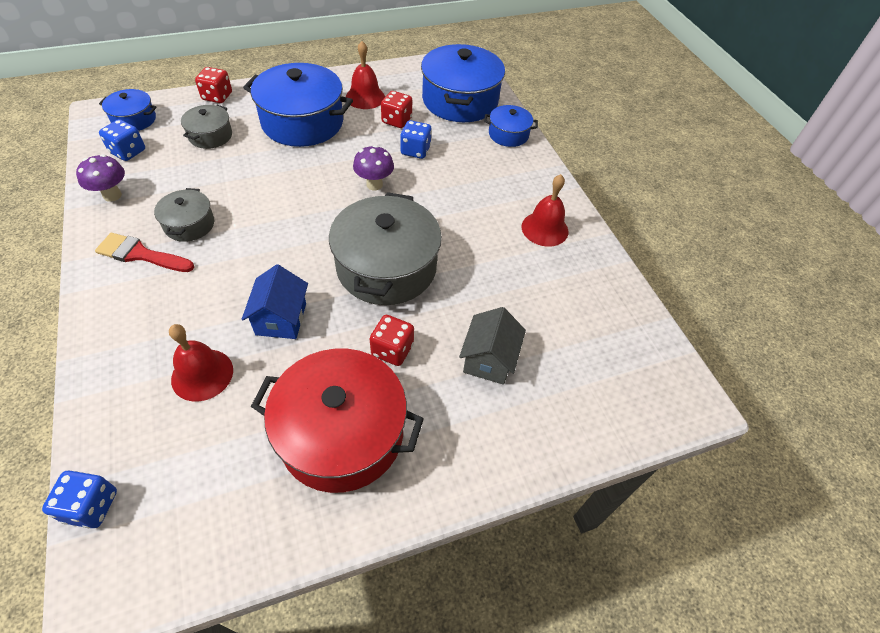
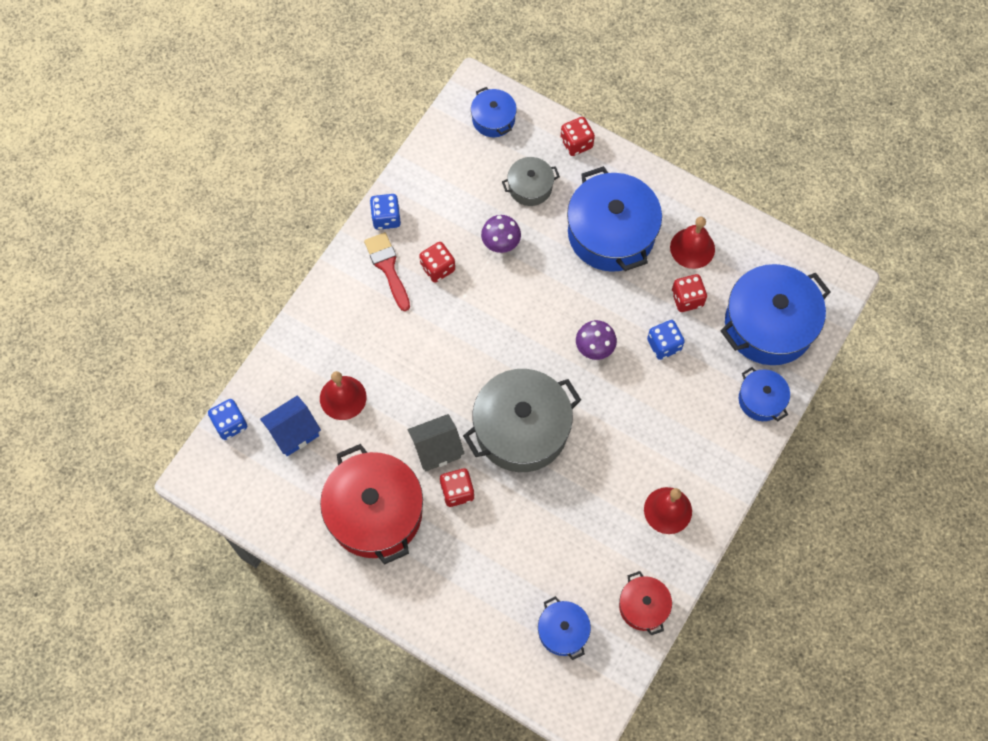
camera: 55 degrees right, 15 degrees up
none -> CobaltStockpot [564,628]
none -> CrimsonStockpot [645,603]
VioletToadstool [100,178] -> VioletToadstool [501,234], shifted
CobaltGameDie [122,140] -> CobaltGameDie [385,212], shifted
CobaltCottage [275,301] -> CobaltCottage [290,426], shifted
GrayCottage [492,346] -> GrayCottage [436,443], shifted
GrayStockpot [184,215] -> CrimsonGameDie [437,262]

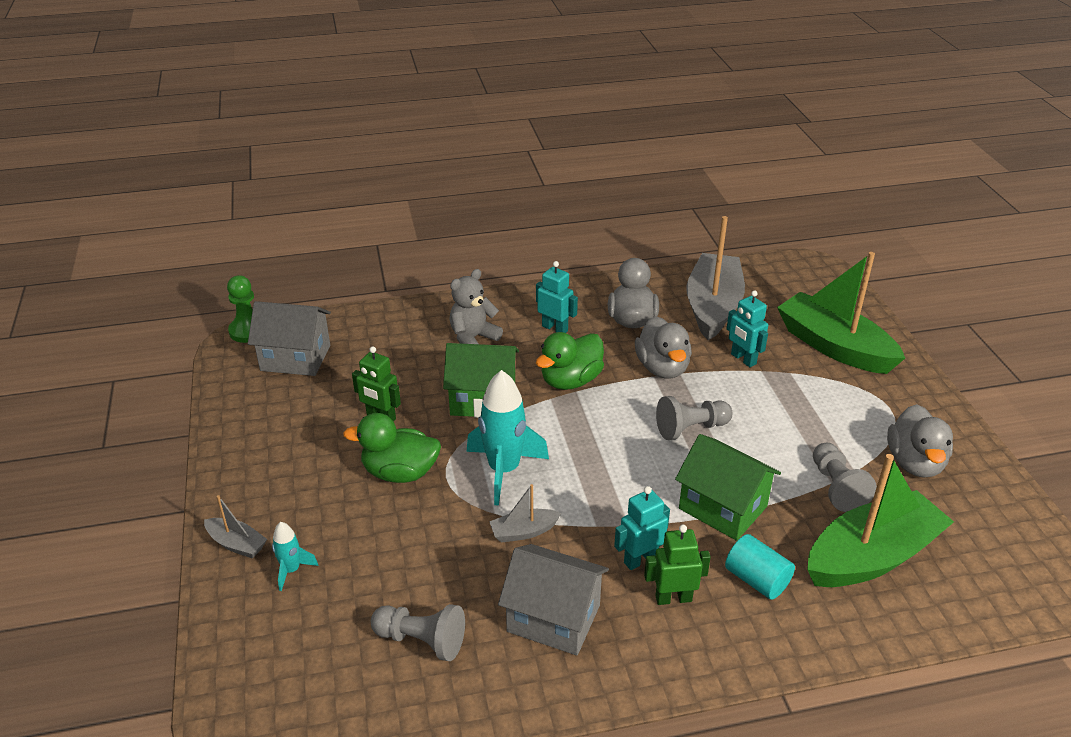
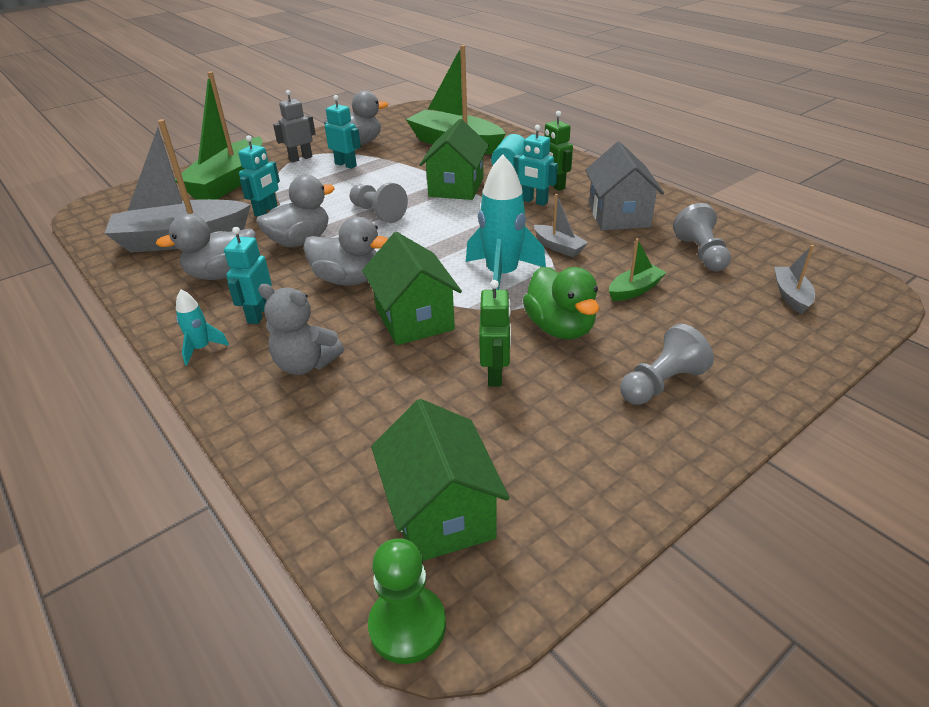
camera: 115 degrees left, 0 degrees up
none -> GrayRobot [294,126]
none -> TealRobot [343,132]
none -> LeafGreenSailboat [638,269]
GraySailboat [235,526] -> GraySailboat [794,279], shifted
TealRocket [295,556] -> TealRocket [202,327], shifted
GrayPawn [845,477] -> GrayPawn [667,364], shifted
GrayCottage [289,338] -> LeafGreenCottage [440,480]
LeafGreenToyDuck [570,361] -> GrayToyDuck [345,251]

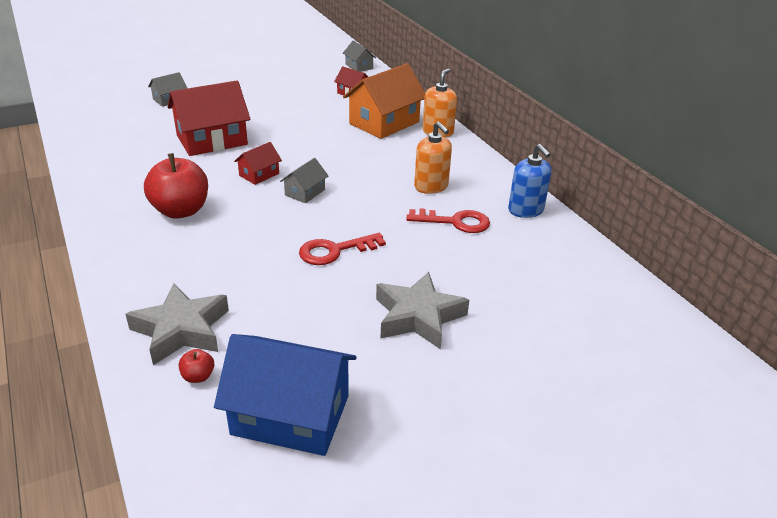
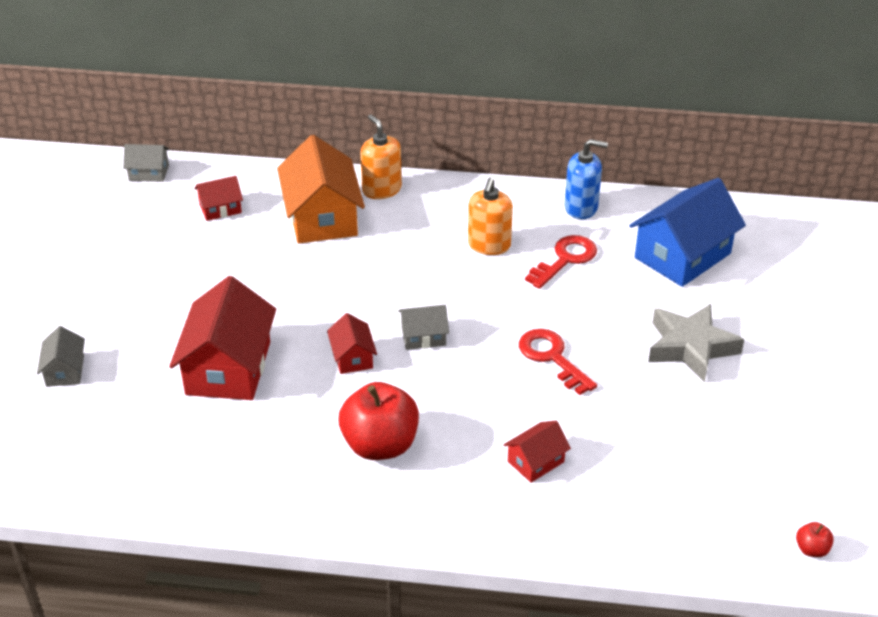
camera: 55 degrees left, 5 degrees up
GrayFivePointedStar [177,324] -> none
none -> CrimsonCottage [537,451]
CrimsonToyApple [196,366] -> CrimsonToyApple [815,539], shifted
CobaltCottage [285,395] -> CobaltCottage [687,232], shifted
GrayCottage [304,180] -> GrayCottage [423,327], 75 degrees counterclockwise
CrimsonDoorKey [342,249] -> CrimsonDoorKey [558,362], 135 degrees clockwise
BrightOrangeSoapDispenser [433,157] -> BrightOrangeSoapDispenser [490,216], 105 degrees clockwise

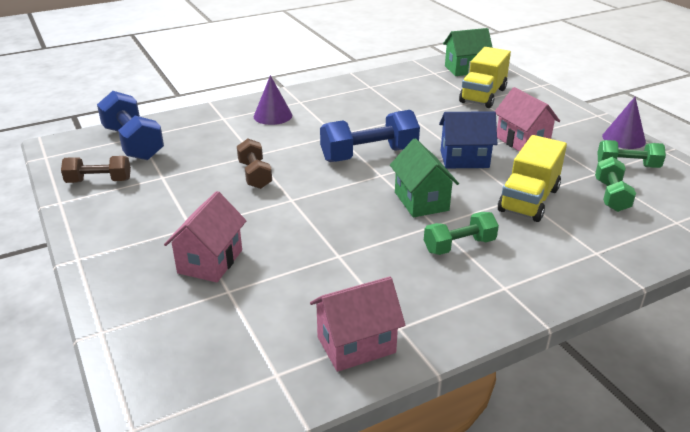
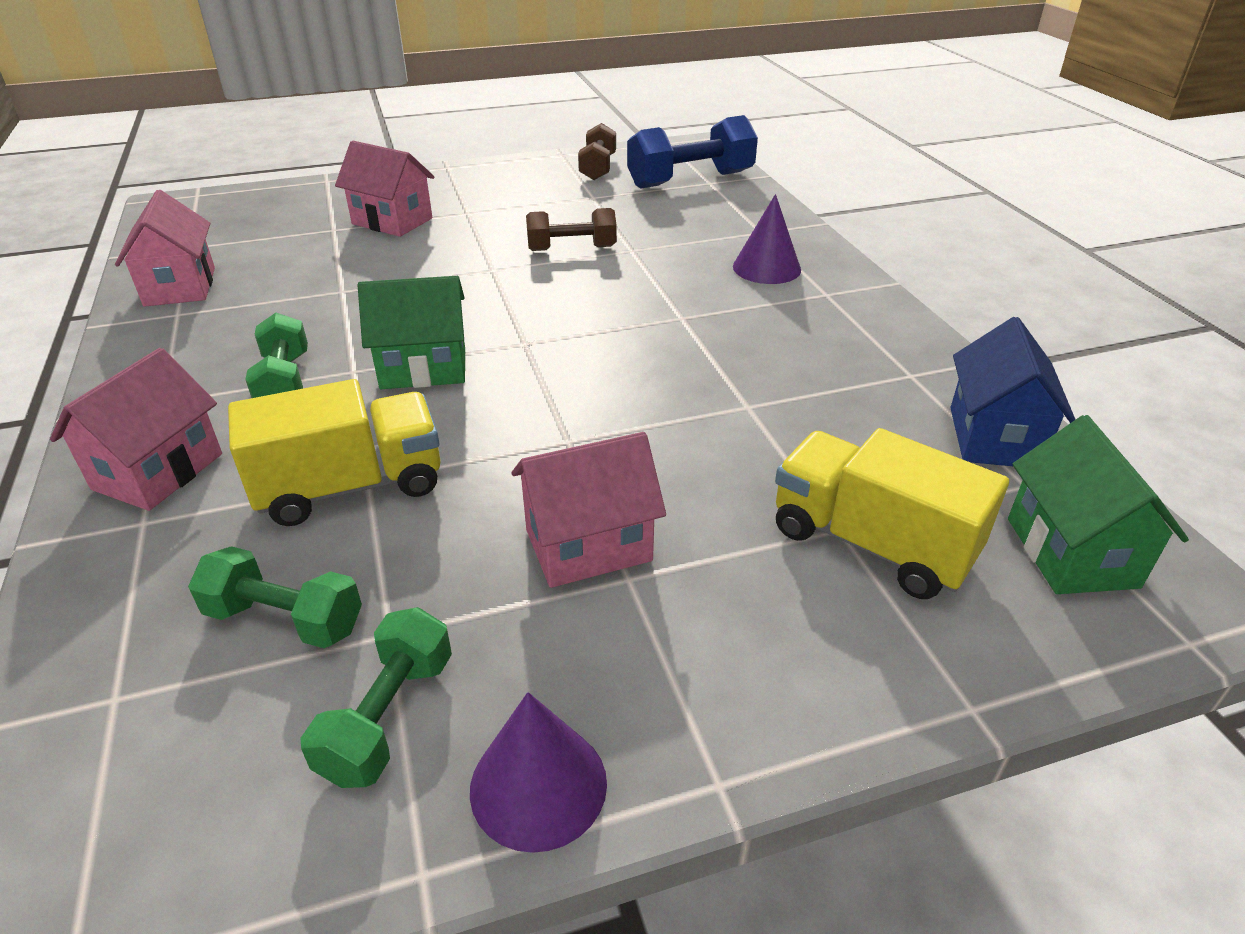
camera: 100 degrees right, 5 degrees up
CobaltHandWeight [370,136] -> none
none -> RosyCottage [136,429]
CobaltCottage [468,139] -> CobaltCottage [1013,391], shifted
GoldenTruck [532,178] -> GoldenTruck [334,452], 120 degrees clockwise

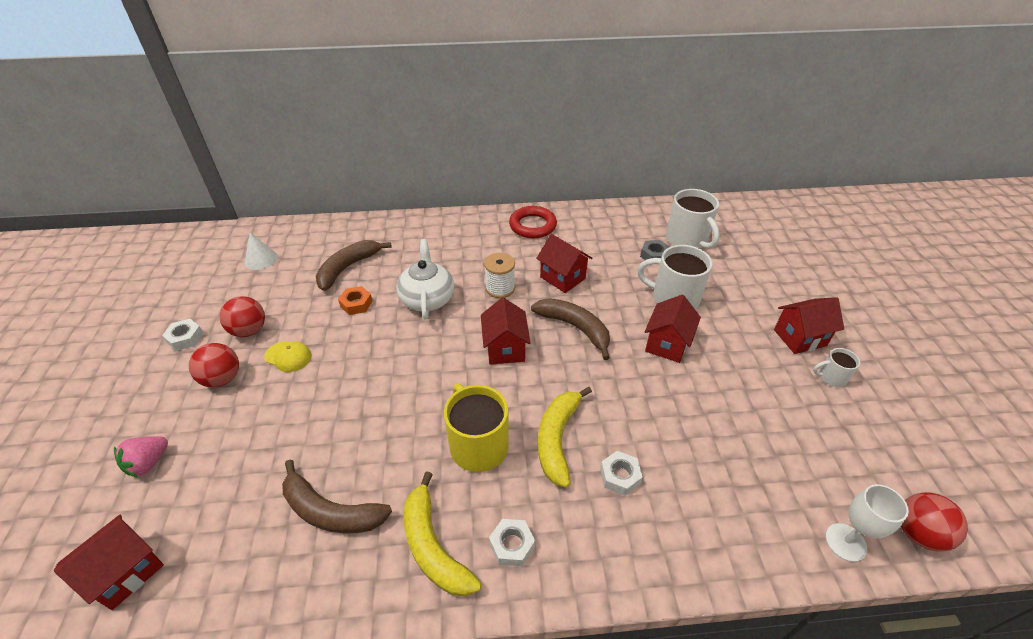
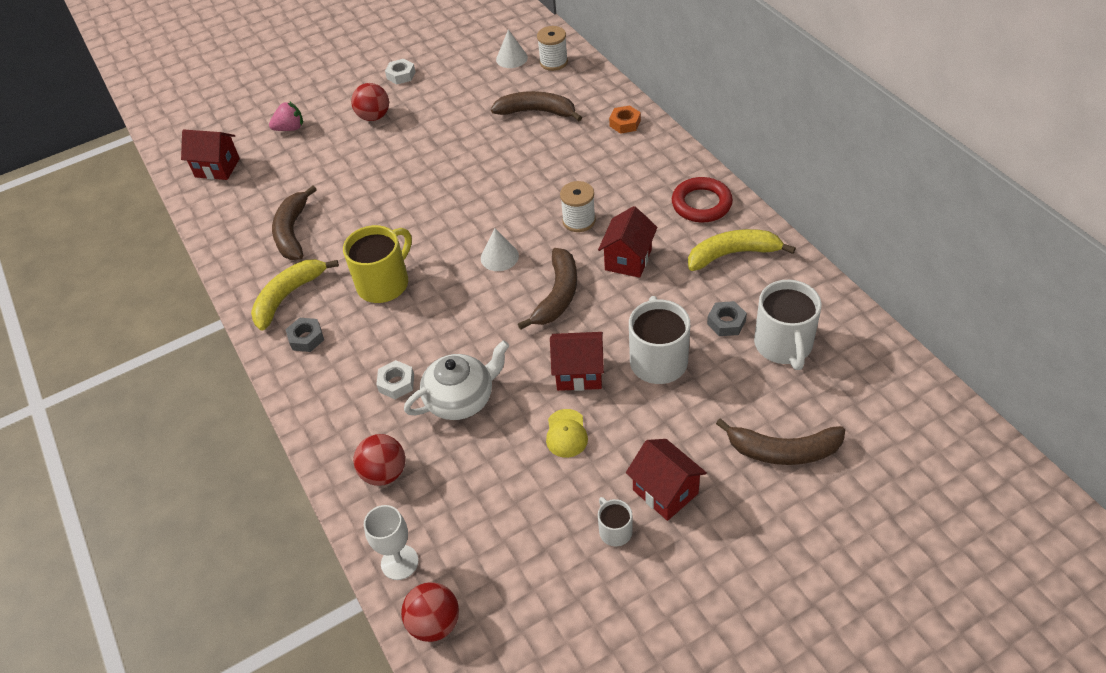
camera: 70 degrees right, 5 degrees up
none -> PureWhiteBobbin [552,48]
none -> DarkBrownBanana [780,442]
CrimsonSphere [242,316] -> CrimsonSphere [379,460], shifted
GoldenCap [287,356] -> GoldenCap [567,433], shifted
BrightOrangeHexagonNut [355,300] -> BrightOrangeHexagonNut [625,119], shifted
PureWhiteTeapot [425,279] -> PureWhiteTeapot [456,380], shifted
GoldenBanana [565,437] -> GoldenBanana [742,250], shifted
CrimsonCottage [506,331] -> PureWhiteConeShape [500,249]
PureWhiteHexagonNut [512,542] -> GrayHexagonNut [305,335]
RosyStrawberry [141,457] -> RosyStrawberry [286,116], 150 degrees clockwise
PureWhiteCoffeeMug [693,219] -> PureWhiteCoffeeMug [788,325], 45 degrees counterclockwise

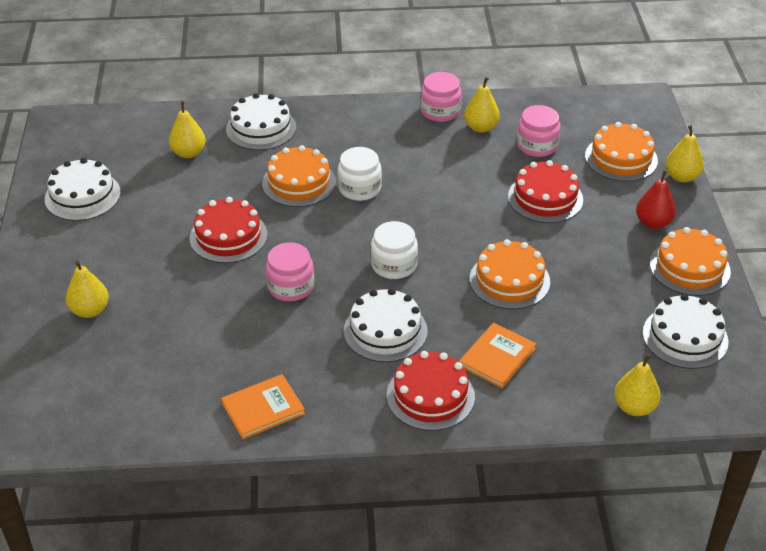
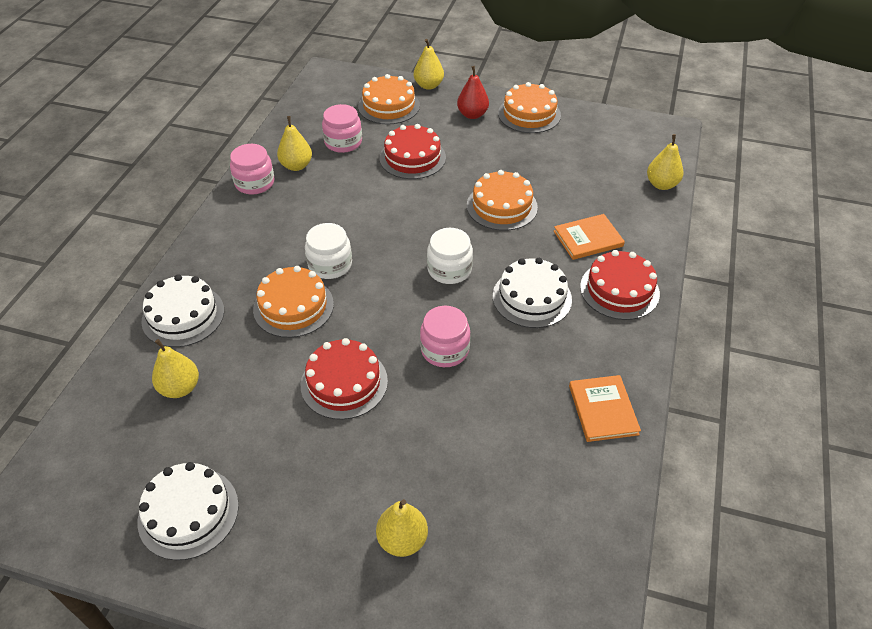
camera: 70 degrees left, 5 degrees up
PureWhiteLayerCake [685,331] -> none
BrightOrangeHardback [497,356] -> BrightOrangeHardback [589,237], 75 degrees counterclockwise

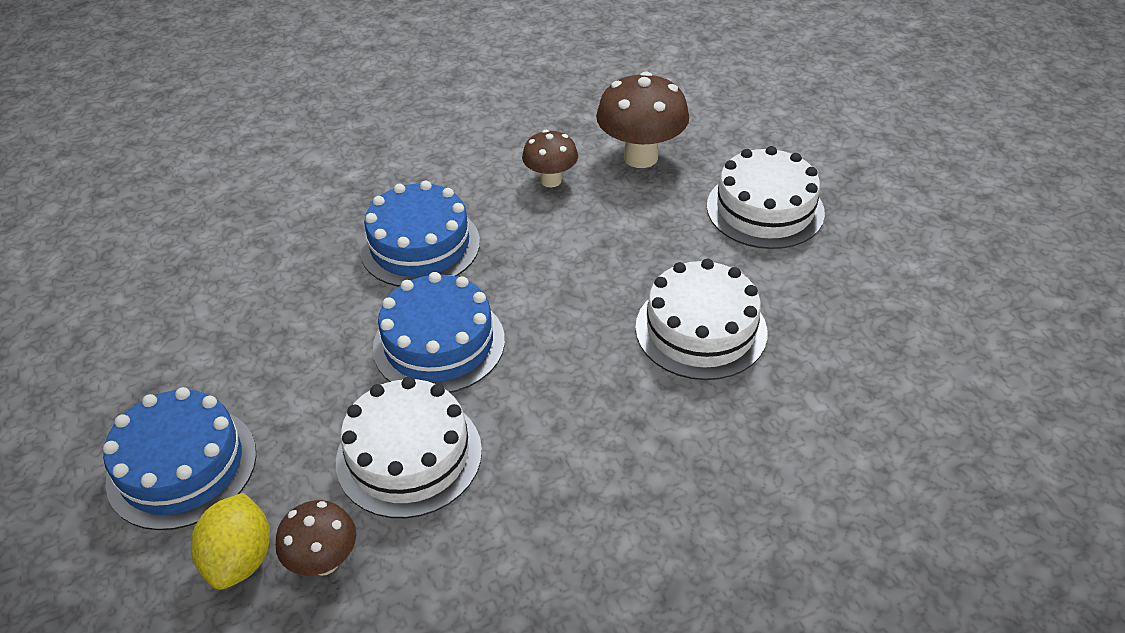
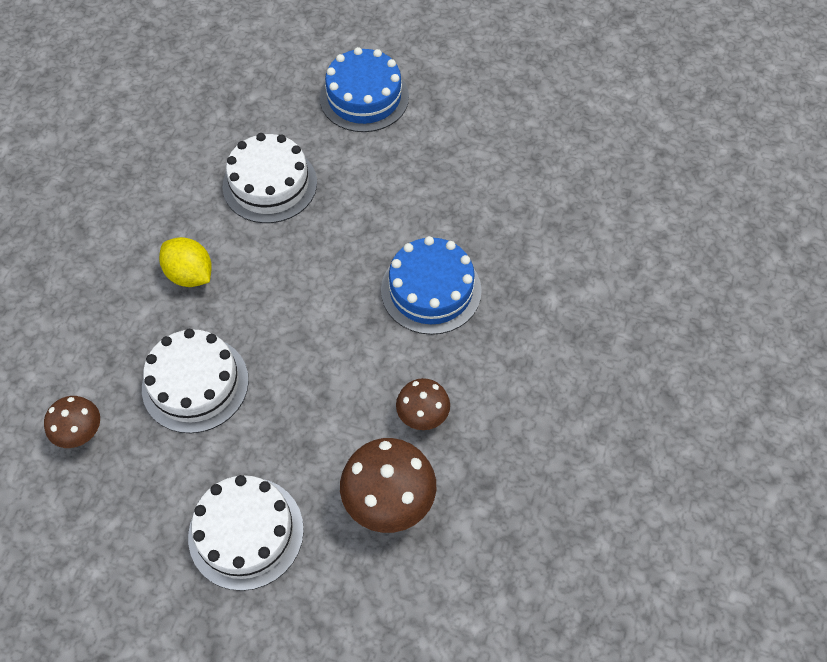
camera: 130 degrees right, 15 degrees up
CobaltLayerCake [439,332] -> none
GoldenToyLemon [230,541] -> GoldenToyLemon [185,262], shifted
DarkBrownToadstool [316,538] -> DarkBrownToadstool [72,422], shifted

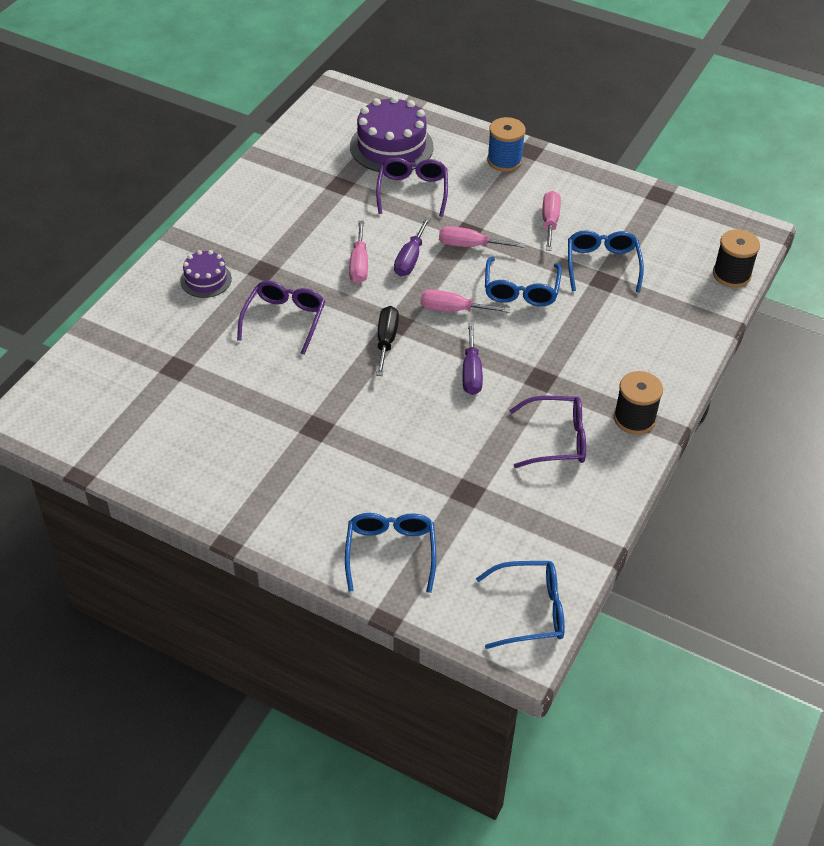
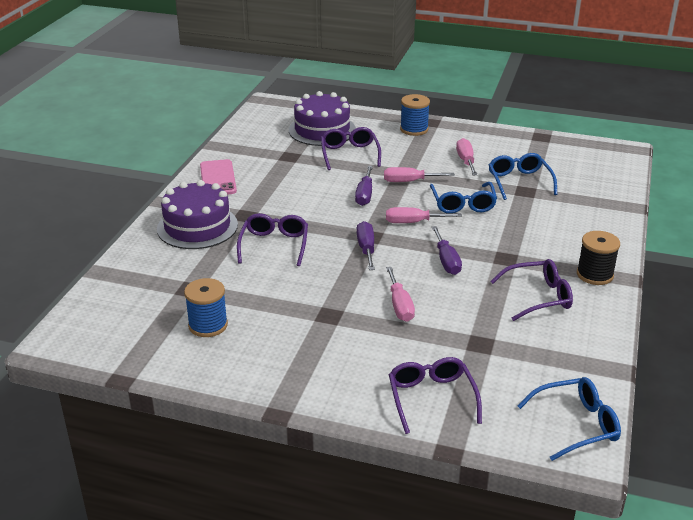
camera: 10 degrees left, 15 degrees down
EbonyBobbin [736,258] -> none
none -> CobaltBobbin [206,307]
none -> RosySmartphone [218,177]
RosyScrewdriver [358,252] -> RosyScrewdriver [400,294], shifted
CobaltSpectacles [390,553] -> VioletSpectacles [435,395]
EbonyScrewdriver [387,341] -> VioletScrewdriver [366,245]
VioletLayerCake [206,274] -> VioletLayerCake [197,214], x1.82

